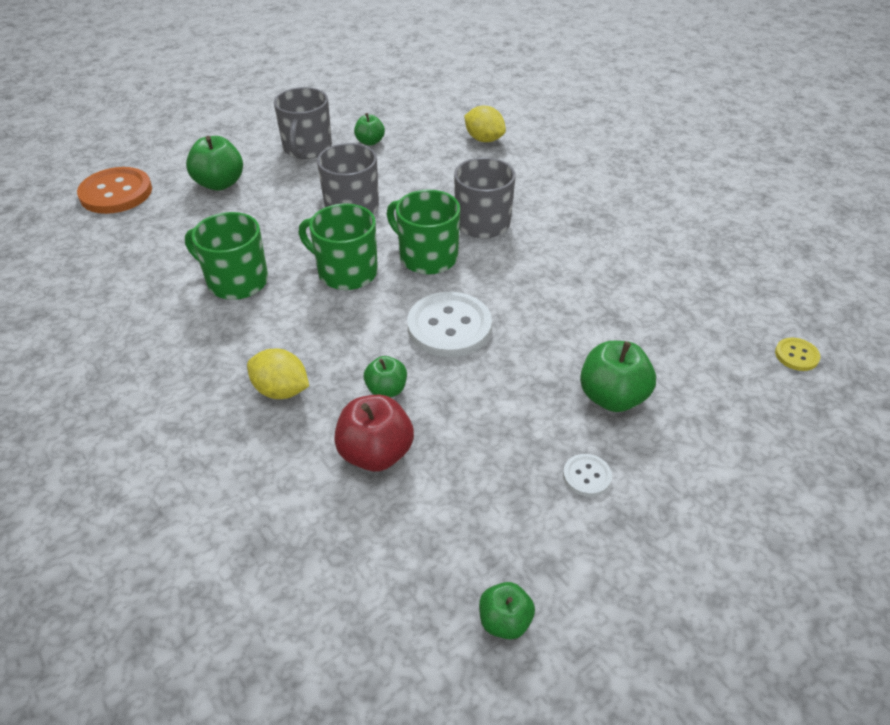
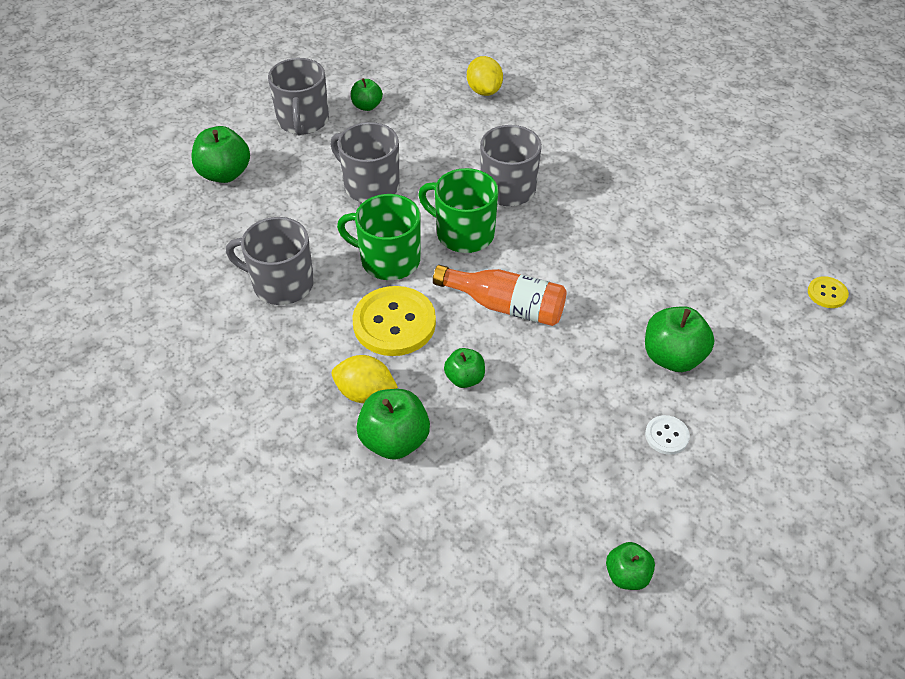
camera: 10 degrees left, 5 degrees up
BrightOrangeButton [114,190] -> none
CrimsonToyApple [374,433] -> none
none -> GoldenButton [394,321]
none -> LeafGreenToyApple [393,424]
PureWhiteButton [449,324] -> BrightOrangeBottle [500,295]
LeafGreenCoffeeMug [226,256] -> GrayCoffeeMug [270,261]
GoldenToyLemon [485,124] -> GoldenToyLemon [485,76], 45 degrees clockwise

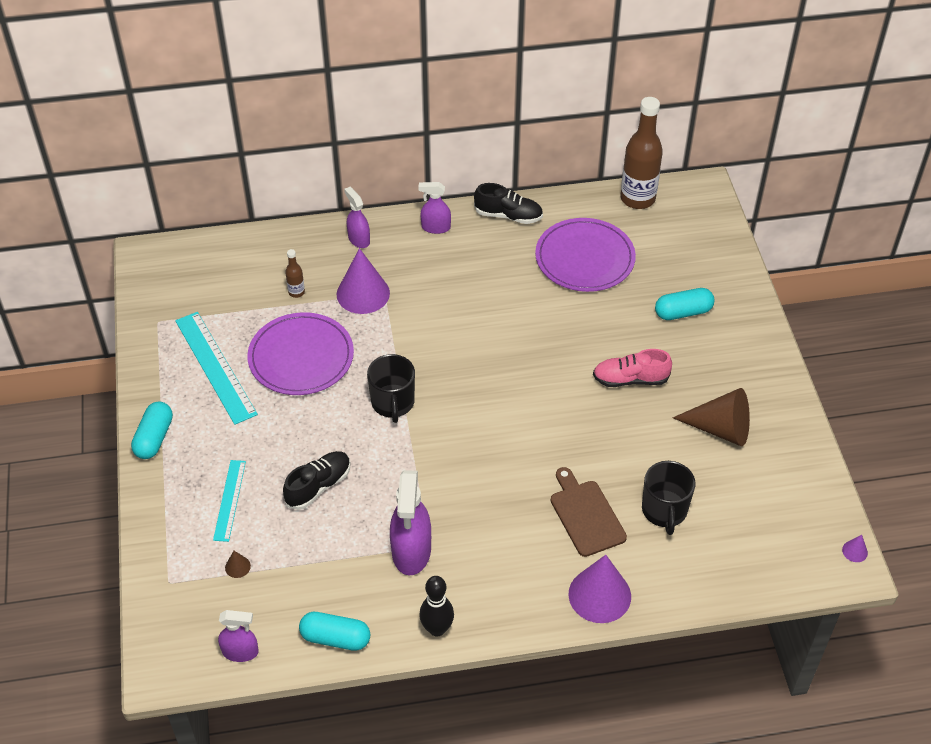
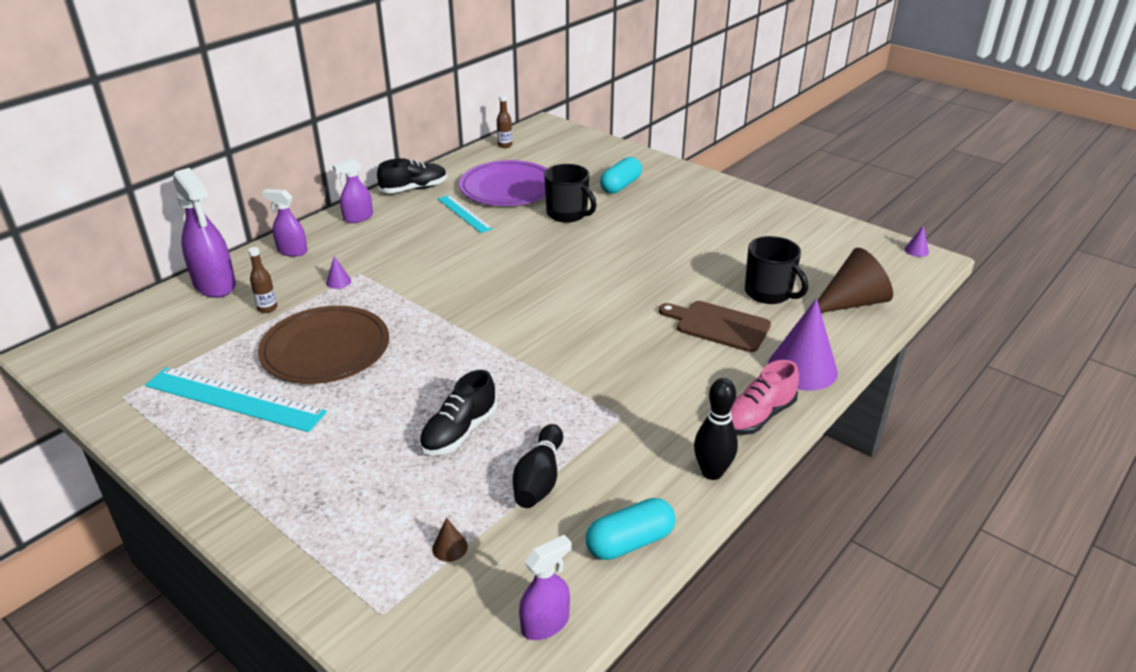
camera: 40 degrees left, 15 degrees down
TealPill [152,430] -> none
none -> EbonySkittle [538,466]
TealRuler [229,501] -> TealRuler [465,214], shifted
EbonyCoffeeMug [391,388] -> EbonyCoffeeMug [570,193], shifted
VioletSprayCleaner [410,522] -> VioletSprayCleaner [204,233], shifted
RosyShoe [632,368] -> RosyShoe [765,397], shifted
DarkBrownConeShape [711,417] -> DarkBrownConeShape [855,280], shifted
VioletFlatDish [300,353] -> DarkBrownFlatDish [323,345]
EbonyShoe [317,480] -> EbonyShoe [458,412], 150 degrees counterclockwise
VioletConeShape [363,281] -> VioletConeShape [338,272], x0.41
DarkBrownBottle [642,153] -> DarkBrownBottle [504,121], x0.44

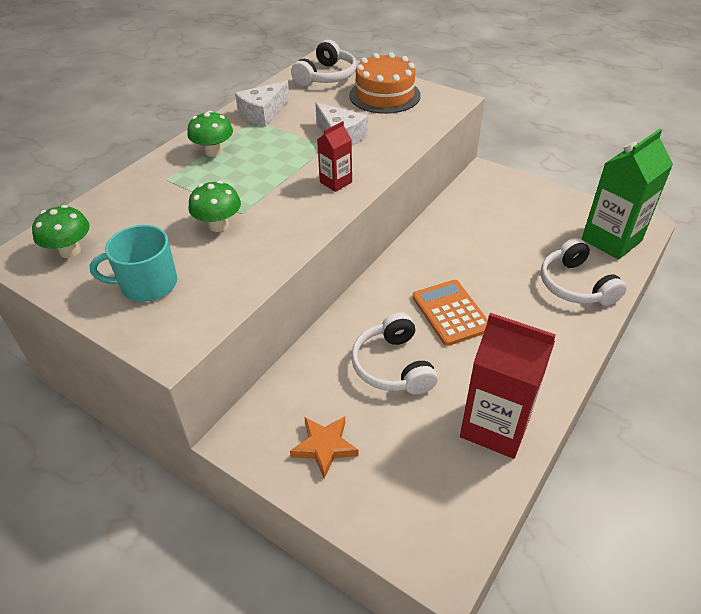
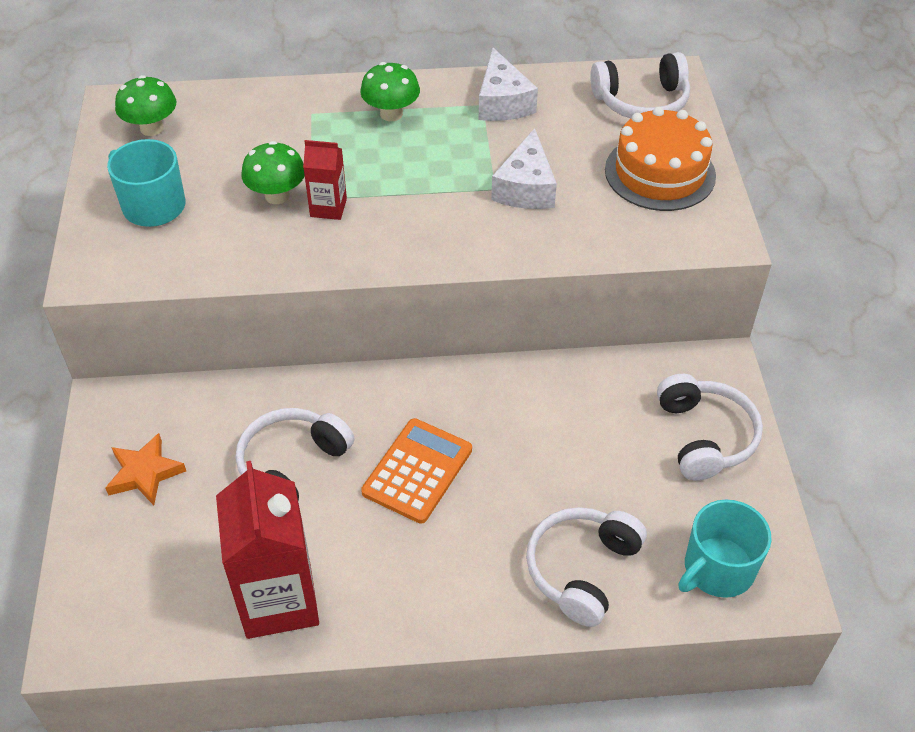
camera: 50 degrees right, 5 degrees up
none -> PureWhiteHeadset [710,427]
CrimsonJuiceCarton [334,156] -> CrimsonJuiceCarton [325,180], shifted
LeafGreenJuiceCarton [627,194] -> TealCoffeeMug [725,549]
PureWhiteCheeseWedge [262,104] -> PureWhiteCheeseWedge [508,84], 105 degrees counterclockwise

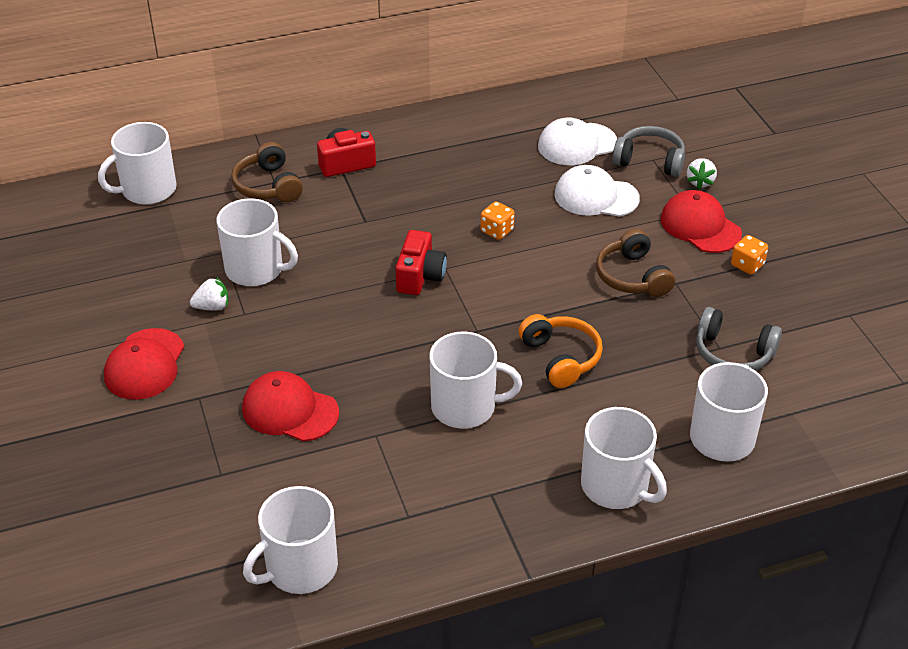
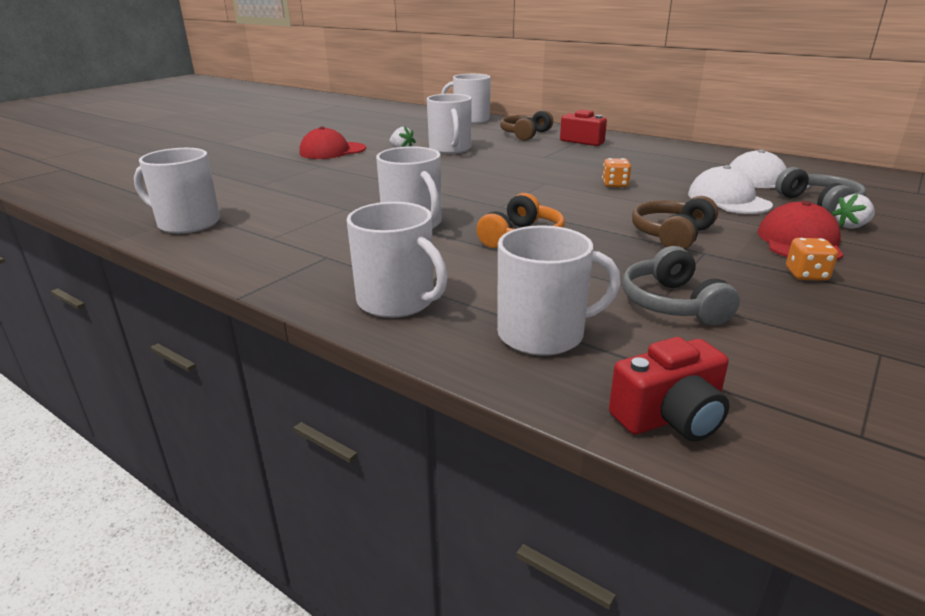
camera: 55 degrees right, 15 degrees down
CrimsonCap [290,406] -> none
CrimsonCamera [421,262] -> CrimsonCamera [669,389], shifted
PureWhiteCoffeeMug [624,458] -> PureWhiteCoffeeMug [397,260], 60 degrees counterclockwise

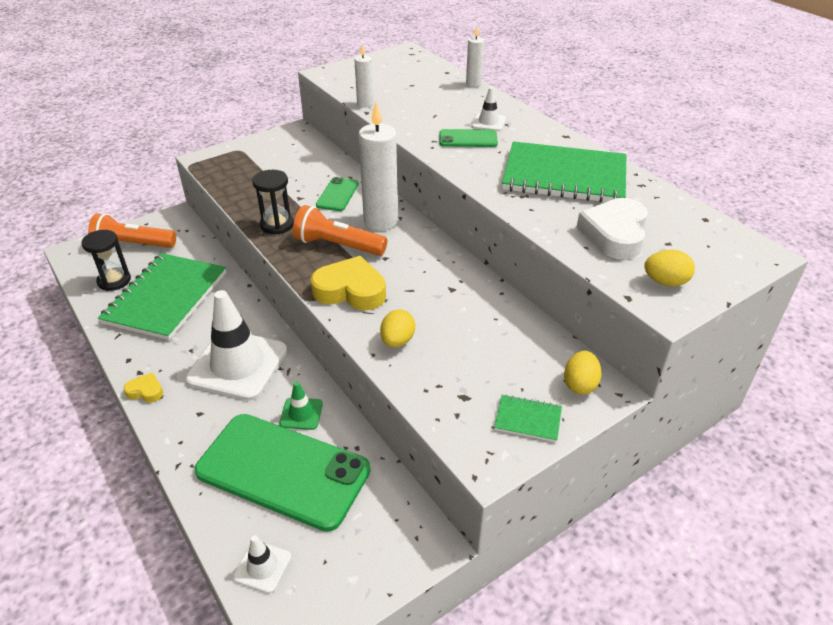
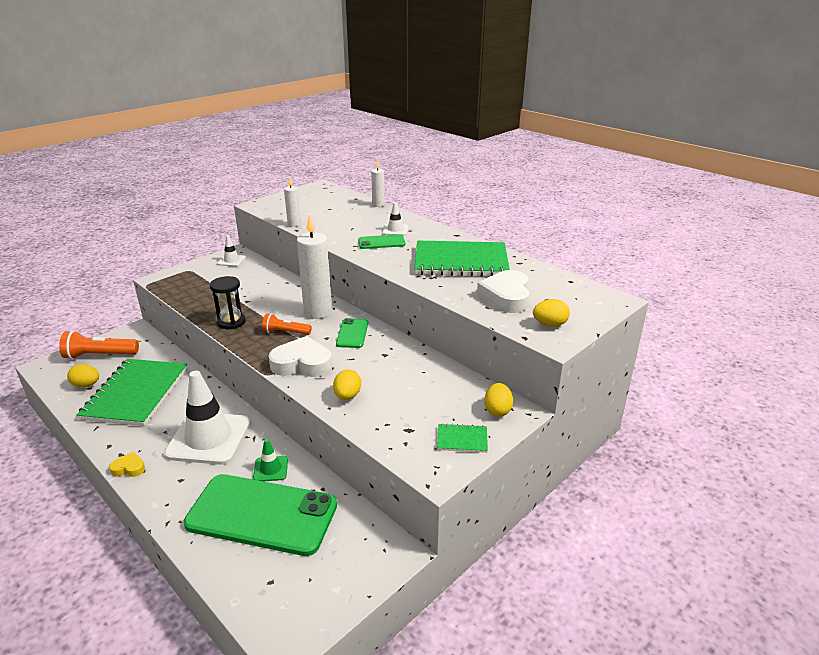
camera: 10 degrees left, 10 degrees down
PureWhiteTrafficCone [262,564] -> PureWhiteTrafficCone [231,251], shifted
LeafGreenSmartphone [337,194] -> LeafGreenSmartphone [352,333], shifted
EbonyHourglass [106,260] -> GoldenToyEgg [83,376]
GoldenLoveHeart [348,283] -> PureWhiteLoveHeart [300,356]
BrightOrangeTorch [340,230] -> BrightOrangeTorch [287,324], x0.63

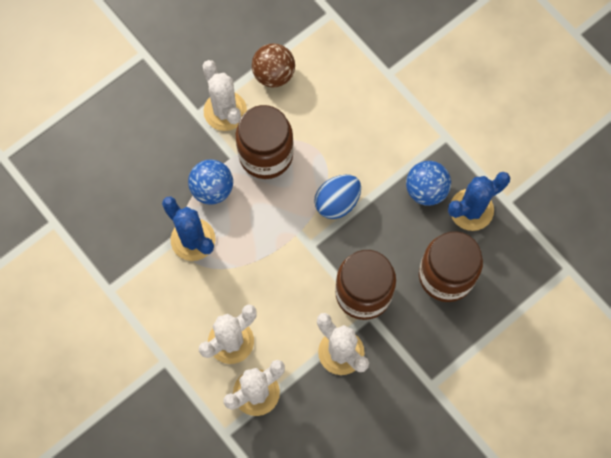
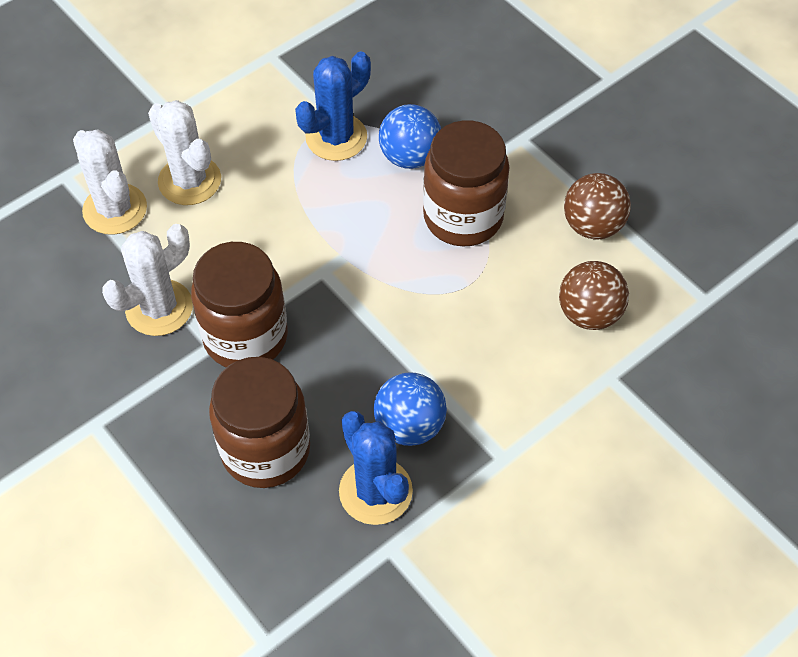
camera: 90 degrees right, 15 degrees down
PureWhiteCactus [224,95] -> none
CobaltToyEgg [337,197] -> none
none -> DarkBrownSphere [594,295]

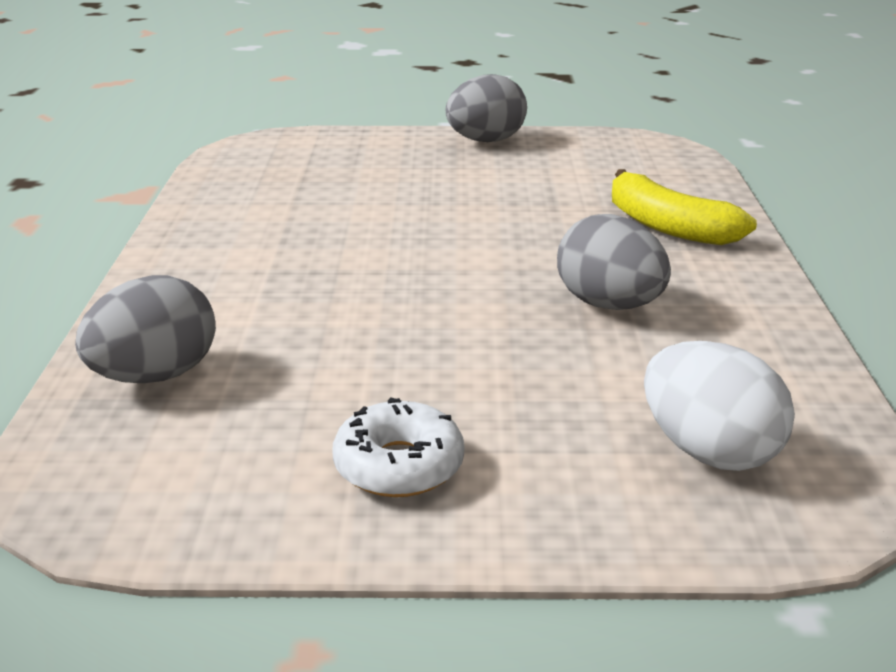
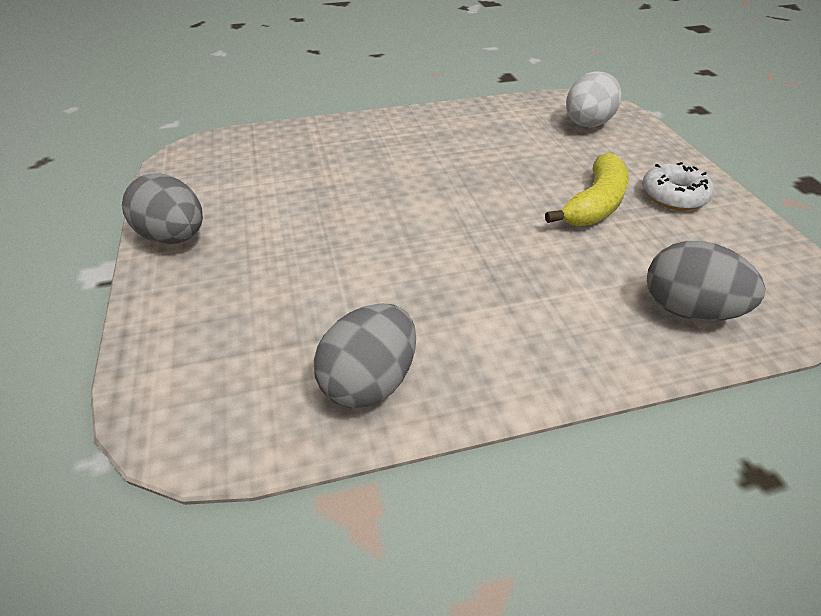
camera: 105 degrees left, 15 degrees up
GrayToyEgg [614,262] -> GrayToyEgg [365,355], shifted
GoldenBanana [684,207] -> GoldenBanana [587,189], shifted

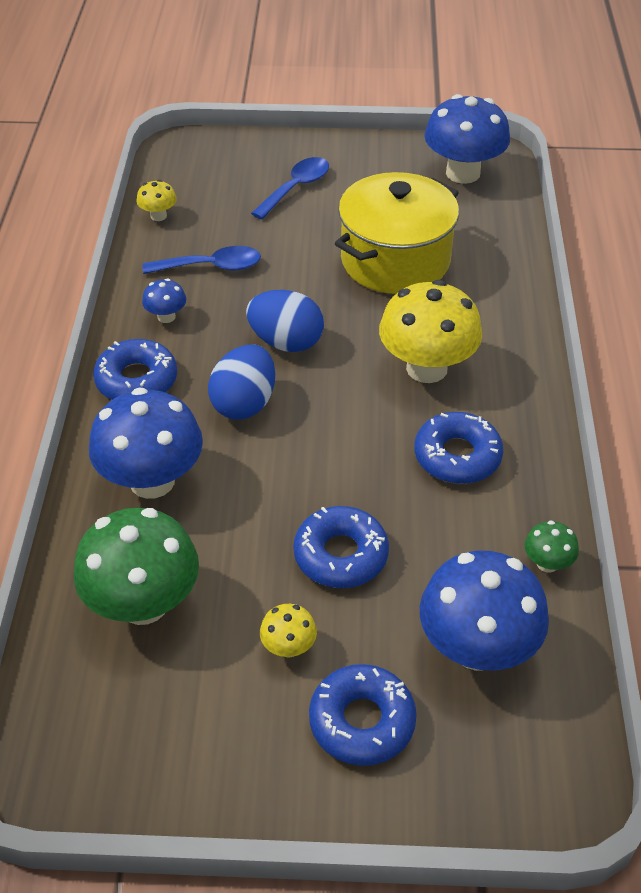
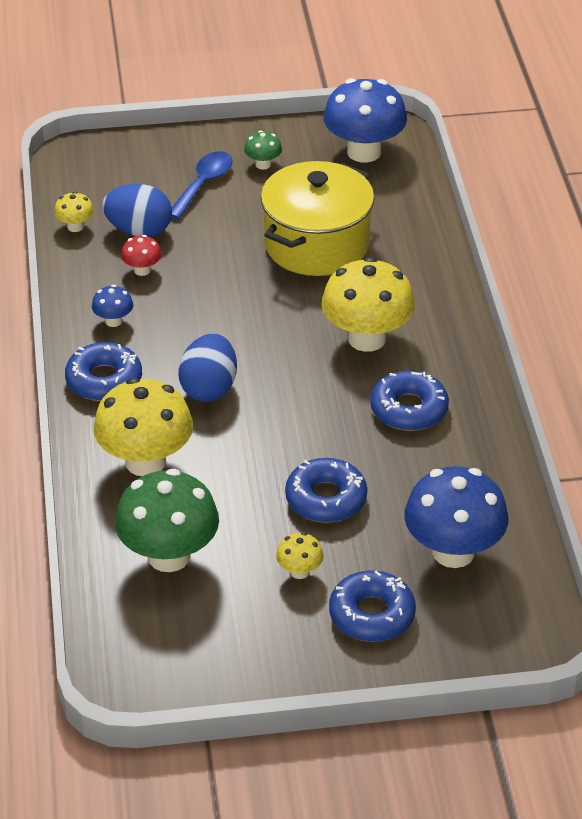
camera: 10 degrees left, 5 degrees down
CobaltToyEgg [285,321] -> CobaltToyEgg [137,210], shifted
LeafGreenToadstool [551,546] -> LeafGreenToadstool [263,150], shifted
CobaltSpoon [202,260] -> CrimsonToadstool [141,255]
CobaltToadstool [146,443] -> GoldenToadstool [143,427]

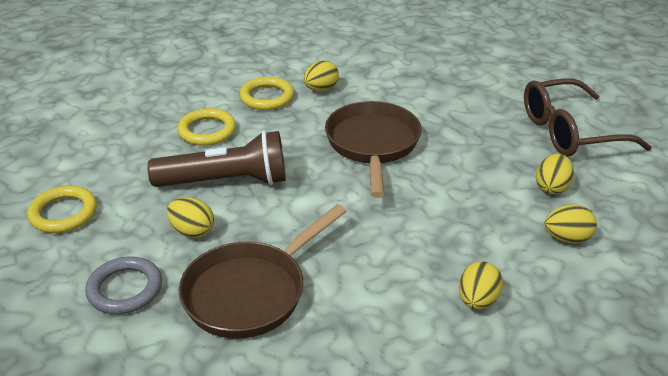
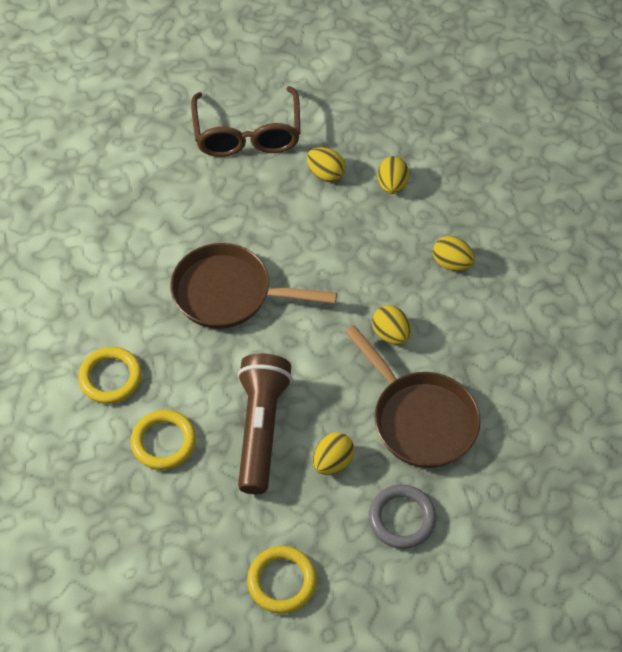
camera: 80 degrees left, 20 degrees up
GoldenToyEgg [321,76] -> GoldenToyEgg [391,325], shifted

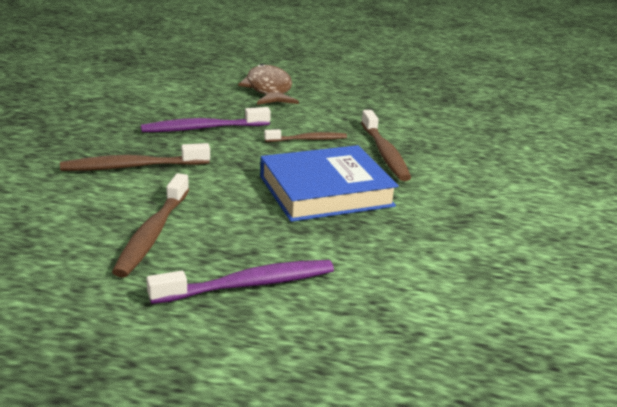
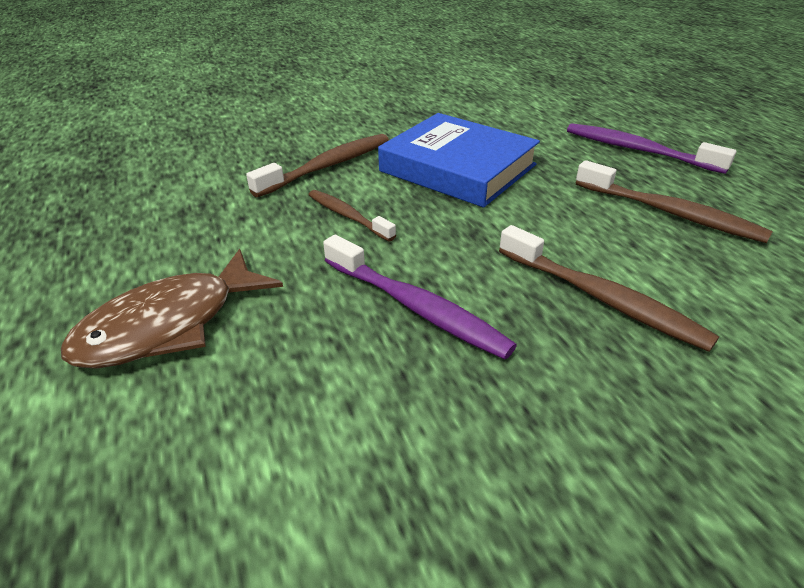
camera: 120 degrees left, 10 degrees up
DarkBrownToothbrush [150,225] -> DarkBrownToothbrush [674,201], 60 degrees clockwise

